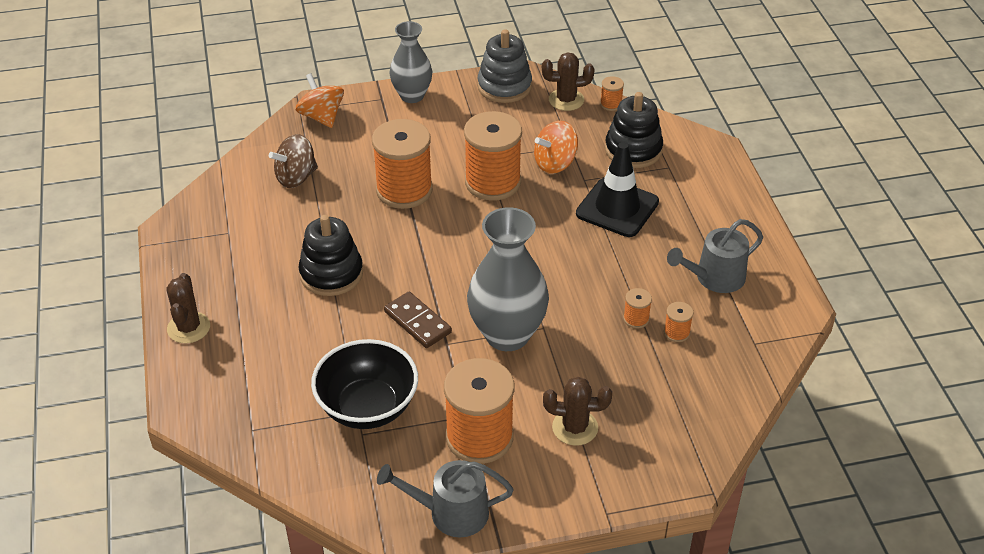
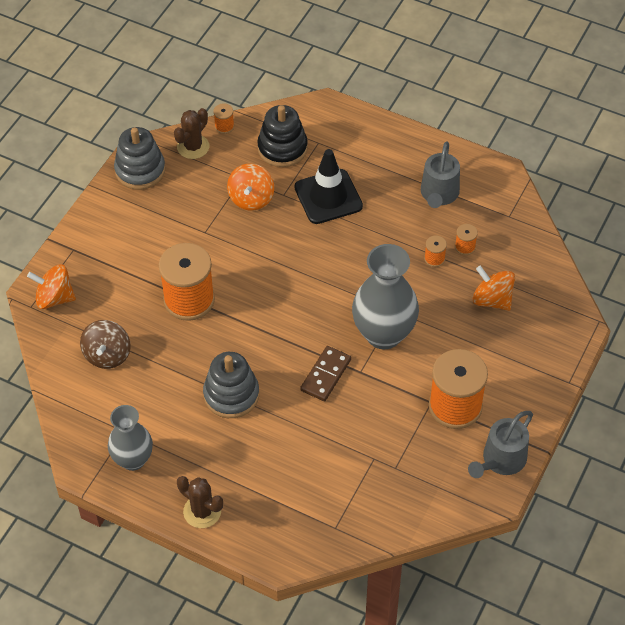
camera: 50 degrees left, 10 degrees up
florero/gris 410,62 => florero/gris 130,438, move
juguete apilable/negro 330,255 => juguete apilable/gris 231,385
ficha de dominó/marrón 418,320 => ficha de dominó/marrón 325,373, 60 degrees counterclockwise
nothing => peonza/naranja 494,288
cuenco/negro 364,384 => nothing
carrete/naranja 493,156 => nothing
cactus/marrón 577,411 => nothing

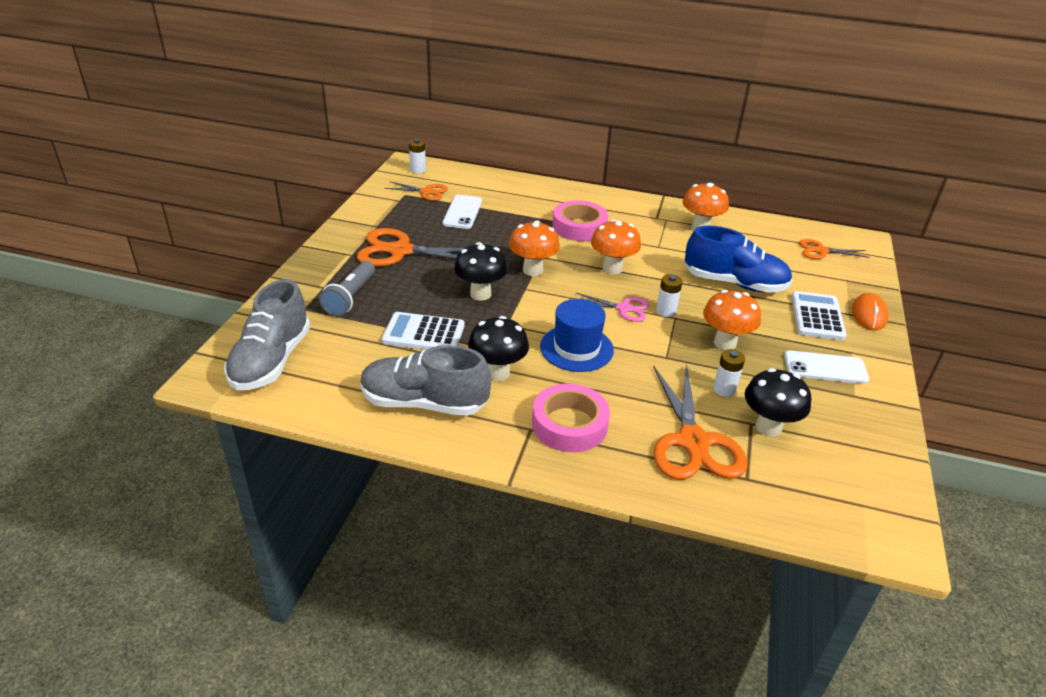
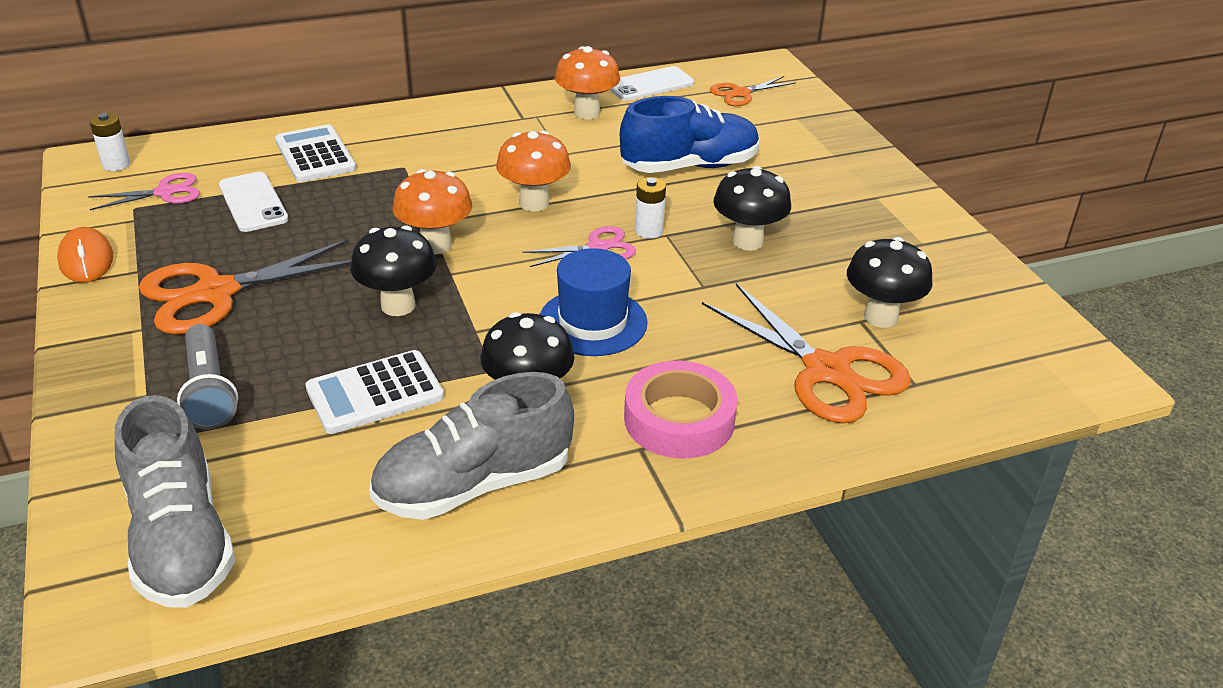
camera: 35 degrees left, 0 degrees up
ratón/naranja 870,312 => ratón/naranja 85,255, move
tijeras/naranja 416,191 => tijeras/rosa 144,191
calculadora/blanco 819,315 => calculadora/blanco 315,153, move
móvil/blanco 826,367 => móvil/blanco 652,83, move
seta/naranja 732,320 => seta/negro 752,208
cinta adhesiva/rosa 580,220 => nothing
pila/blanco 729,373 => nothing

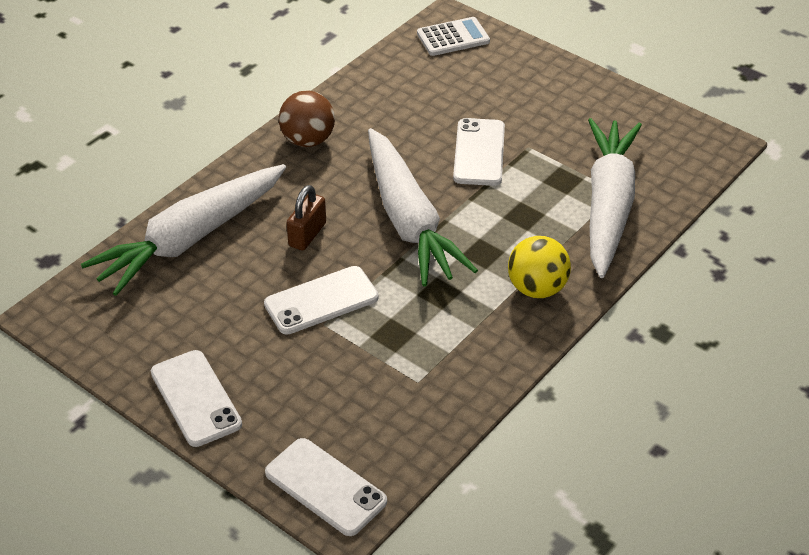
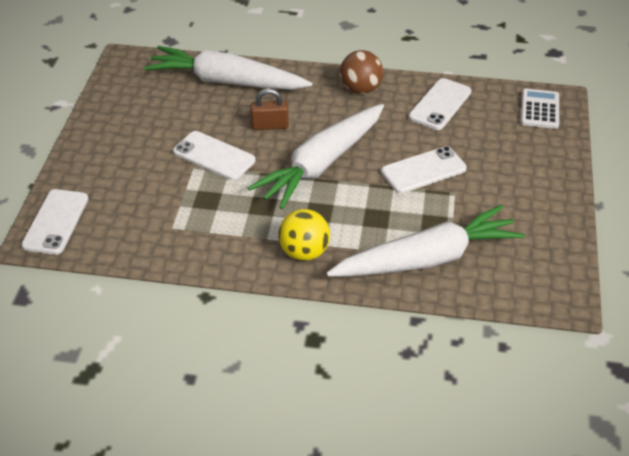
camera: 60 degrees right, 0 degrees up
móvil/blanco 196,398 => móvil/blanco 440,104, move
calculadora/blanco 453,36 => calculadora/blanco 540,109, 120 degrees counterclockwise

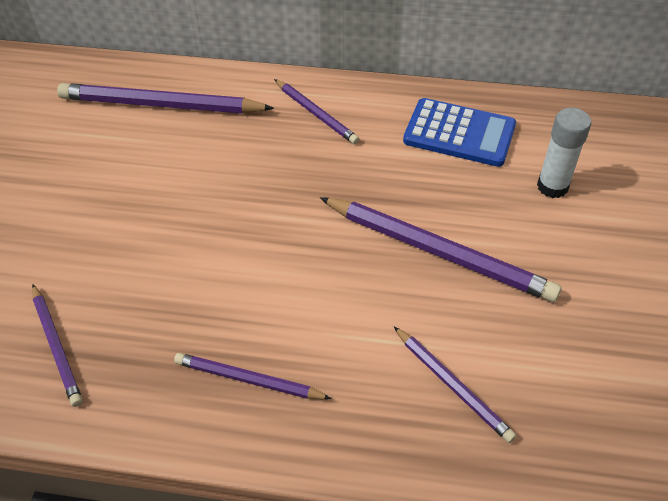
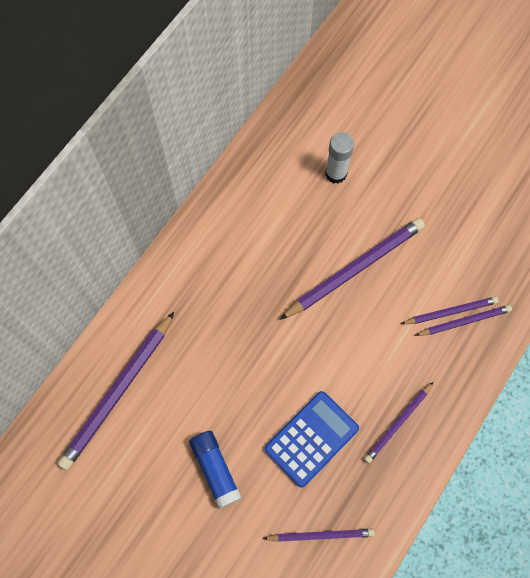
camera: 65 degrees left, 20 degrees up
nothing => barra de pegamento/azul 215,470
calculadora/azul 459,132 => calculadora/azul 311,439, move
lápiz/morado 316,111 => lápiz/morado 463,320, move

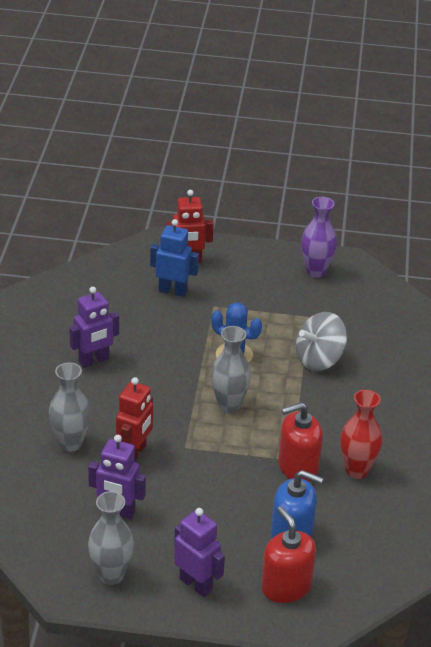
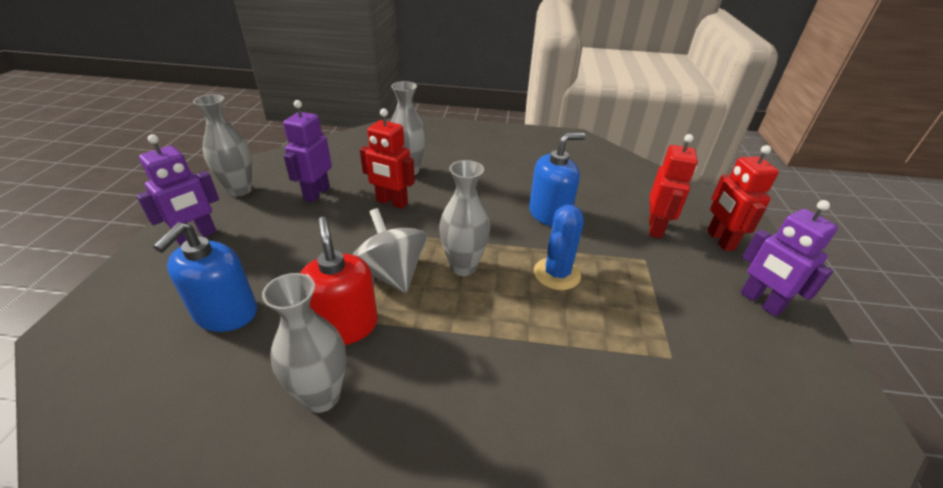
camera: 90 degrees right, 0 degrees up
florero/rojo 361,434 => florero/gris 304,343
peonza/gris 321,341 => peonza/gris 389,250, move
nothing => dispensador de jabón/azul 557,179
robot/azul 174,258 => robot/rojo 673,186
robot/morado 94,327 => robot/morado 789,258, move
dispensador de jabón/rojo 288,554 => nothing
florero/morado 319,237 => nothing

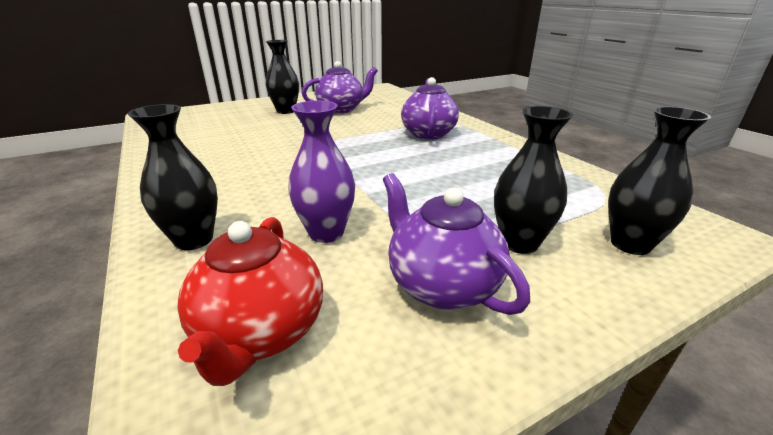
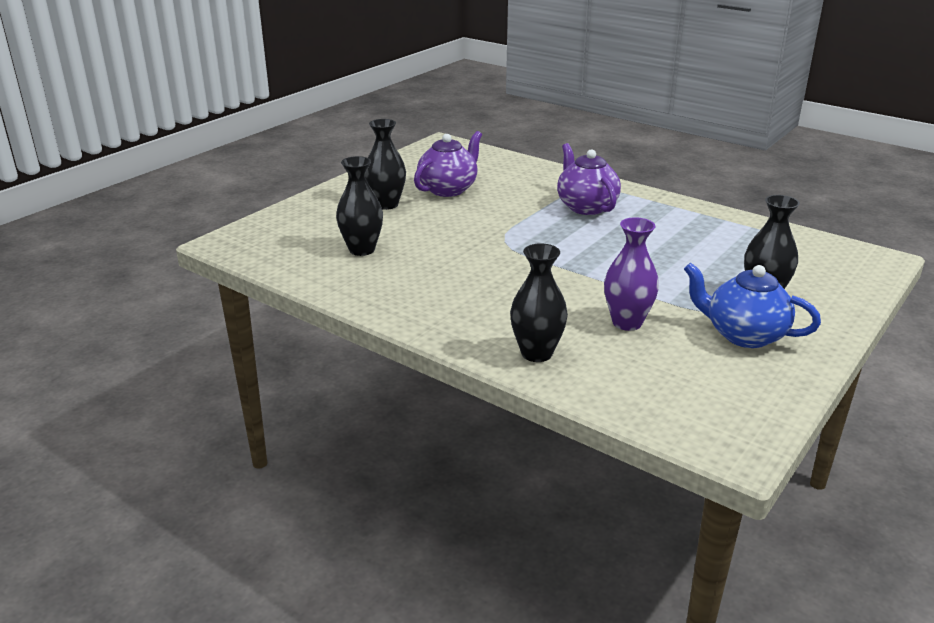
camera: 25 degrees left, 0 degrees up
florero/negro 659,181 => florero/negro 359,206, move
tetera/morado 456,244 => tetera/azul 752,305
tetera/rojo 250,301 => nothing

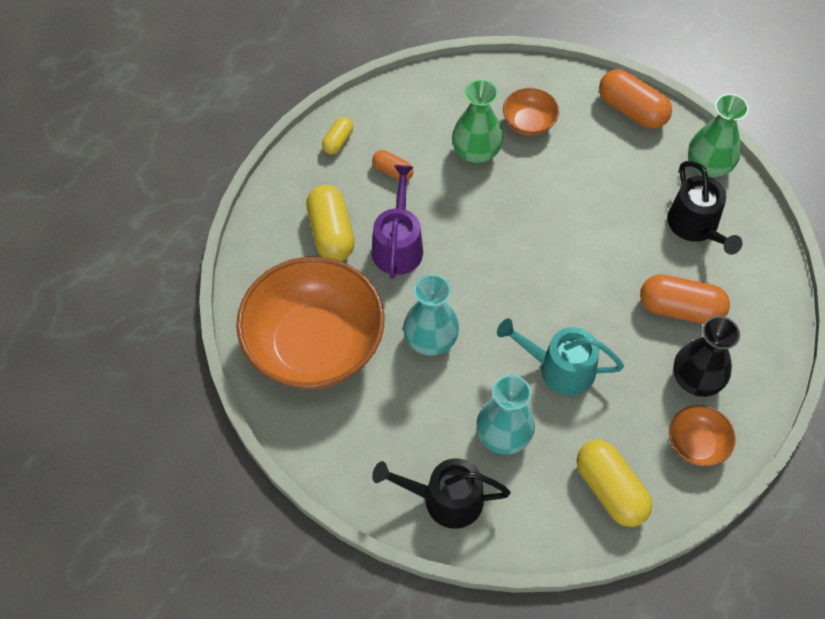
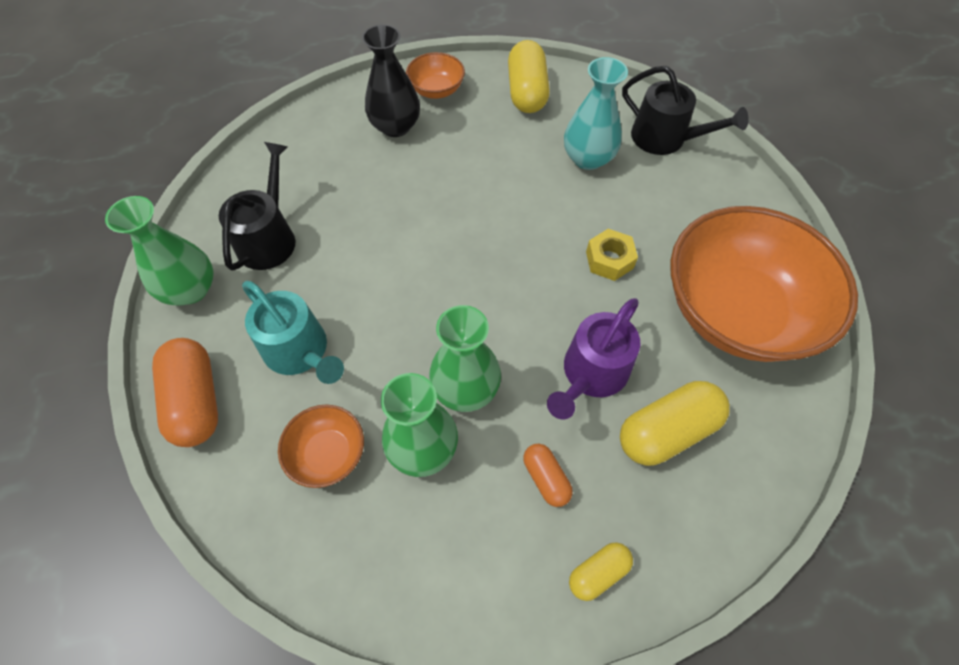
camera: 150 degrees left, 0 degrees up
regadera/turquesa 560,357 => regadera/turquesa 293,332, move
nothing => florero/verde 465,358
florero/turquesa 431,314 => tuerca/amarillo 612,255
cápsula/amarillo 330,223 => cápsula/amarillo 675,423, 45 degrees clockwise
cápsula/naranja 685,299 => nothing

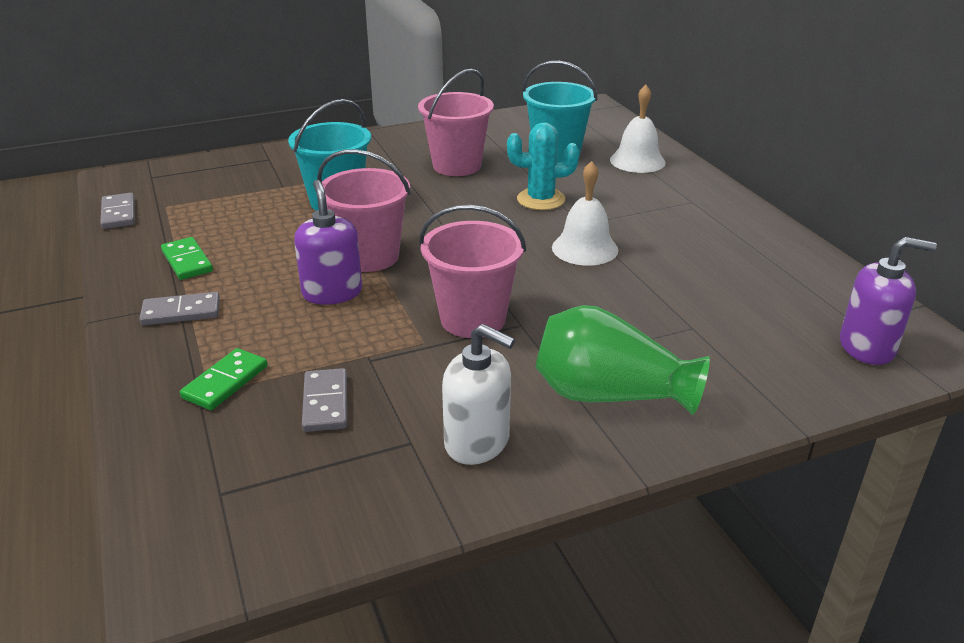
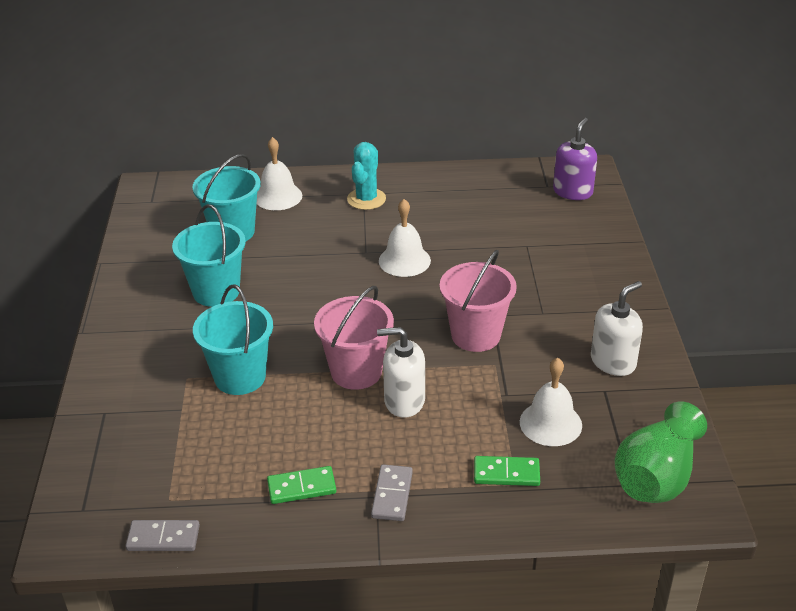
camera: 70 degrees left, 5 degrees up
balde/rosa 456,122 => balde/turquesa 209,255
cactus/turquesa 543,166 => cactus/turquesa 366,176, move
dispensador de jabón/morado 328,242 => dispensador de jabón/blanco 401,372
ficha de dominó/verde 223,379 => ficha de dominó/verde 507,471, 45 degrees counterclockwise
ficha de dominó/gris 324,400 => campana/blanco 551,402
florero/verde 622,360 => florero/verde 661,452, move

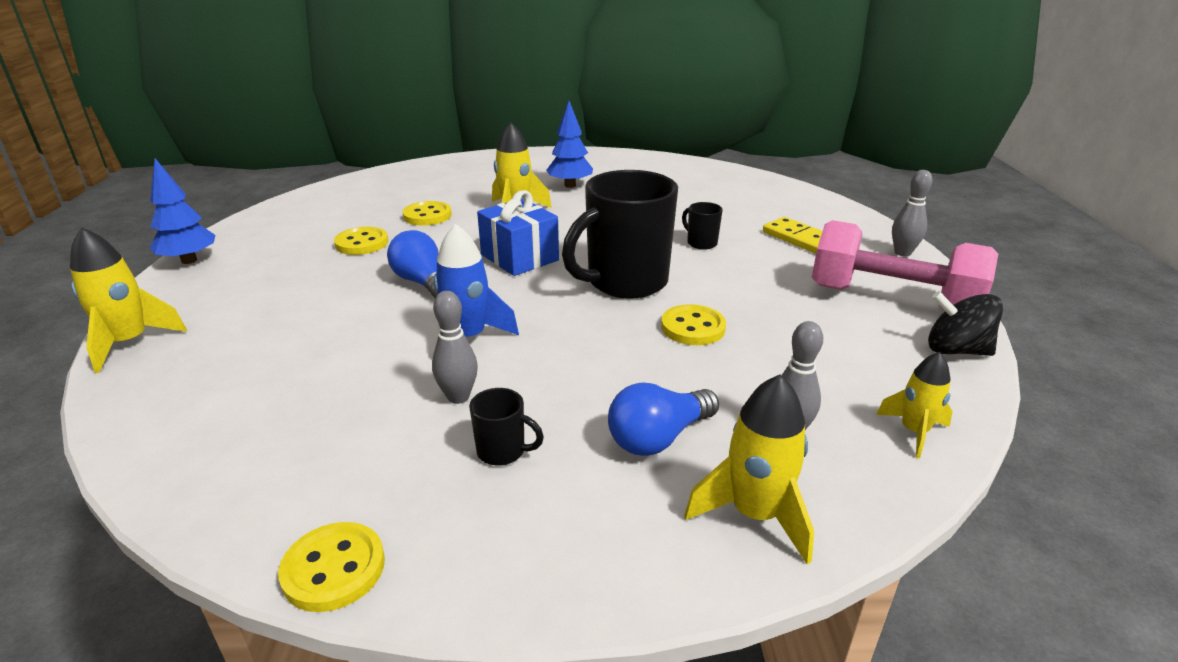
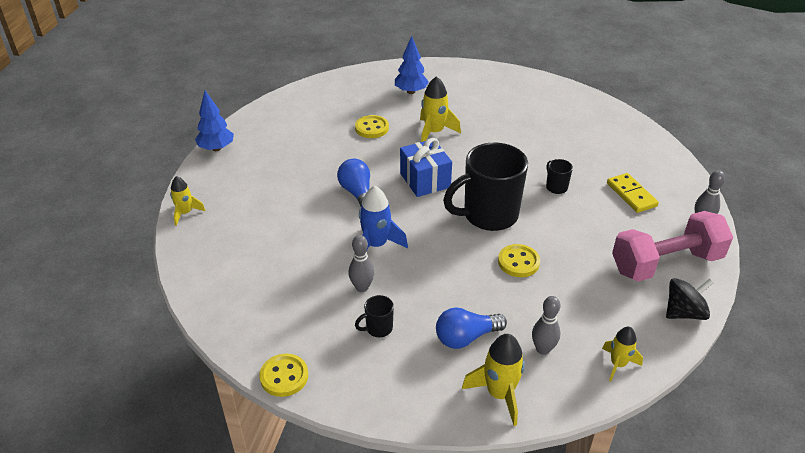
camera: 15 degrees right, 10 degrees up
cohete/amarillo 128,300 => cohete/amarillo 188,201, x0.64
taza/negro 506,427 => taza/negro 374,316, 120 degrees clockwise
árbol/azul 569,144 => árbol/azul 412,65, move
mancuerna/rosa 905,265 => mancuerna/rosa 672,246, 60 degrees counterclockwise
peonza/negro 965,323 => peonza/negro 690,299, 120 degrees clockwise
botón/amarillo 361,241 => nothing

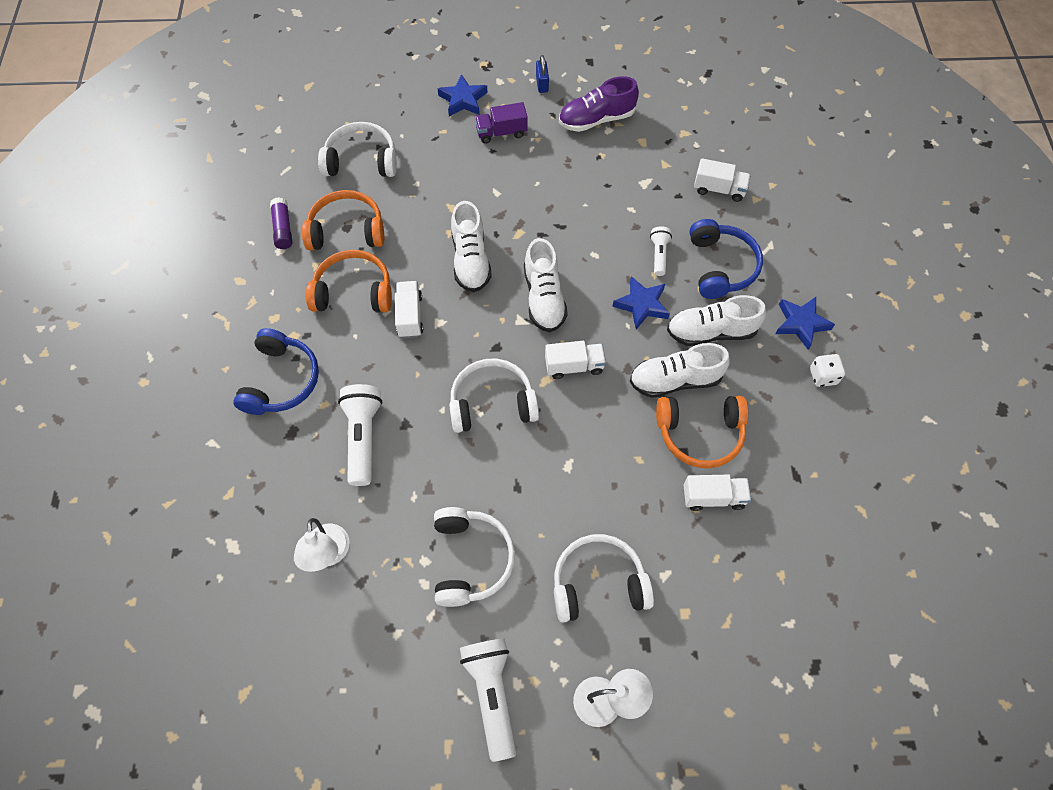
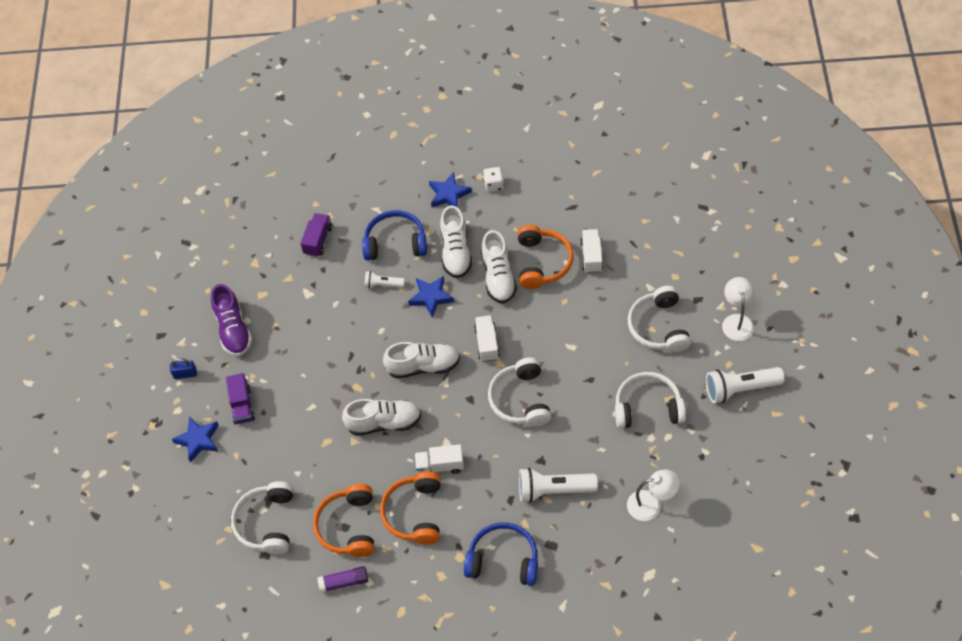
camera: 85 degrees left, 5 degrees down
camión/blanco 722,180 => camión/morado 316,235

